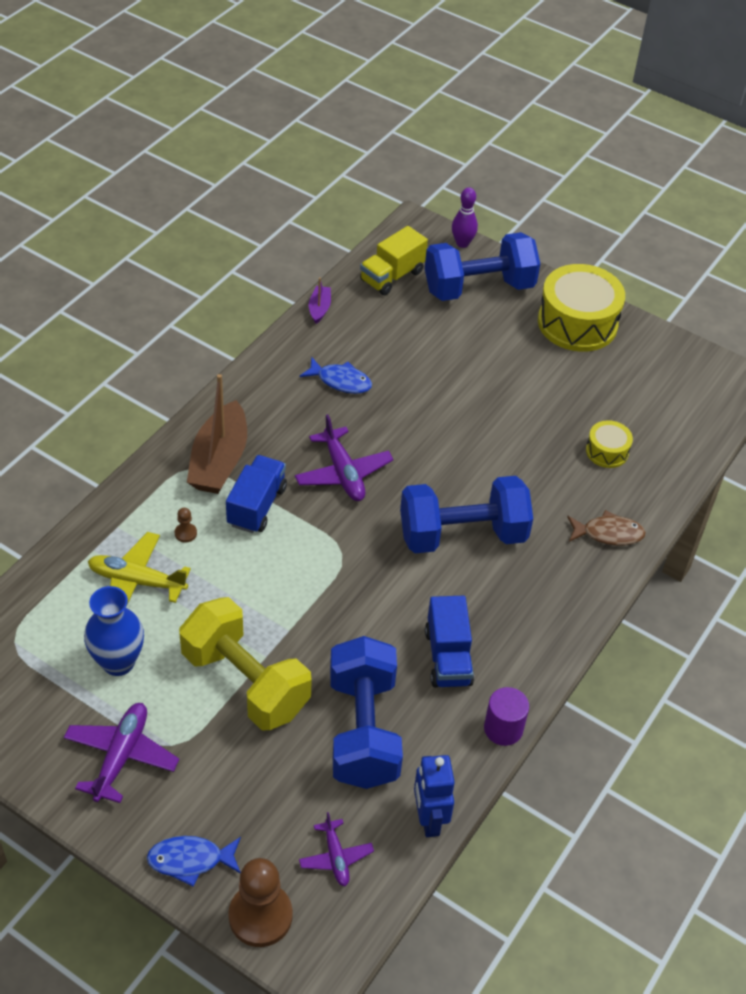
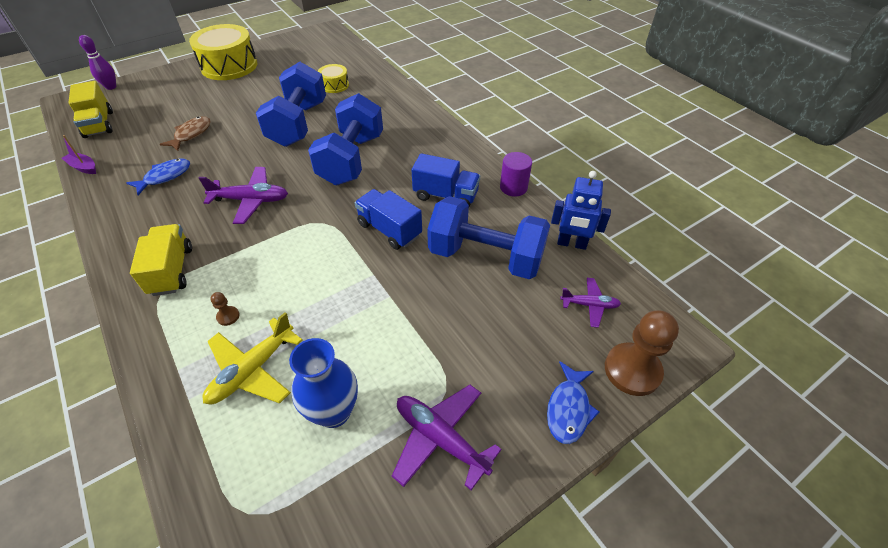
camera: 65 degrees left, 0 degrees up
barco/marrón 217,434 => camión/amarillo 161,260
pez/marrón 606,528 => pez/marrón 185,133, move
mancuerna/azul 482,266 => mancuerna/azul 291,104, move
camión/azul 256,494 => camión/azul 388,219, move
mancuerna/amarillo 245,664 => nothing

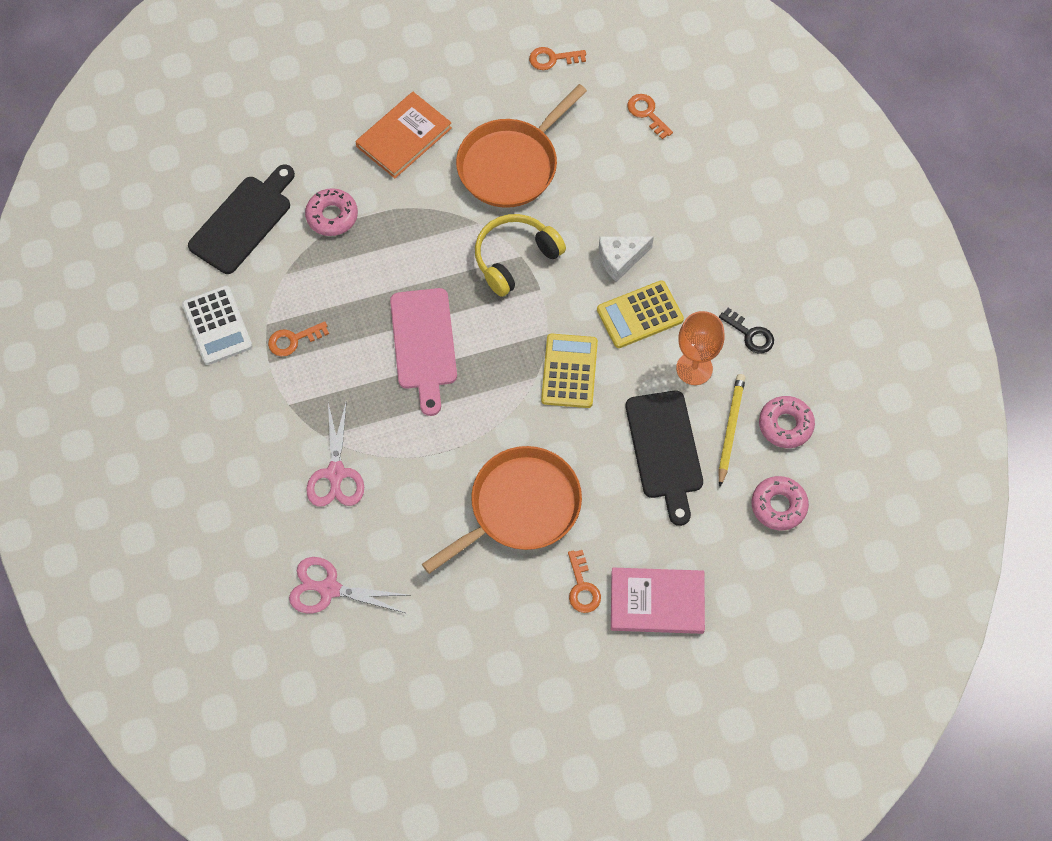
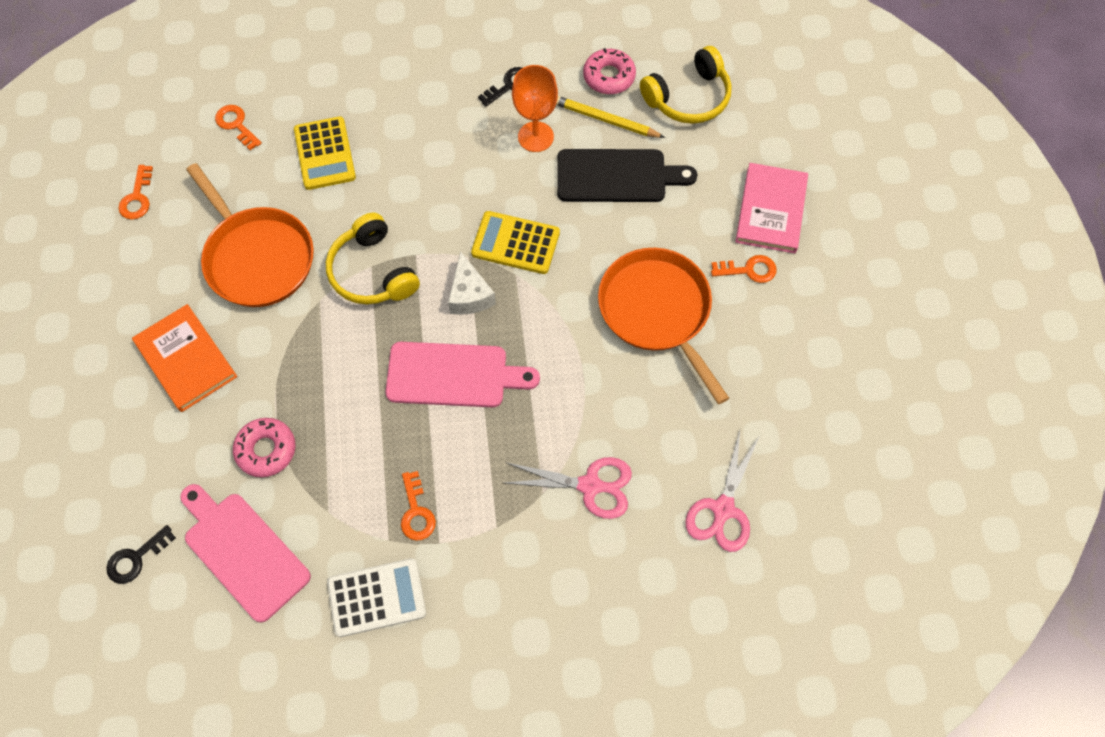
camera: 80 degrees left, 0 degrees up
nothing => llave/negro 141,554
tabla de cortar/negro 241,219 => tabla de cortar/rosa 245,553
llave/naranja 650,116 => llave/naranja 238,127, 75 degrees clockwise
calculadora/amarillo 640,314 => calculadora/amarillo 325,153, move
queso/blanco 626,259 => queso/blanco 472,283, move
rosquilla/rosa 780,503 => auriculares/amarillo 686,85

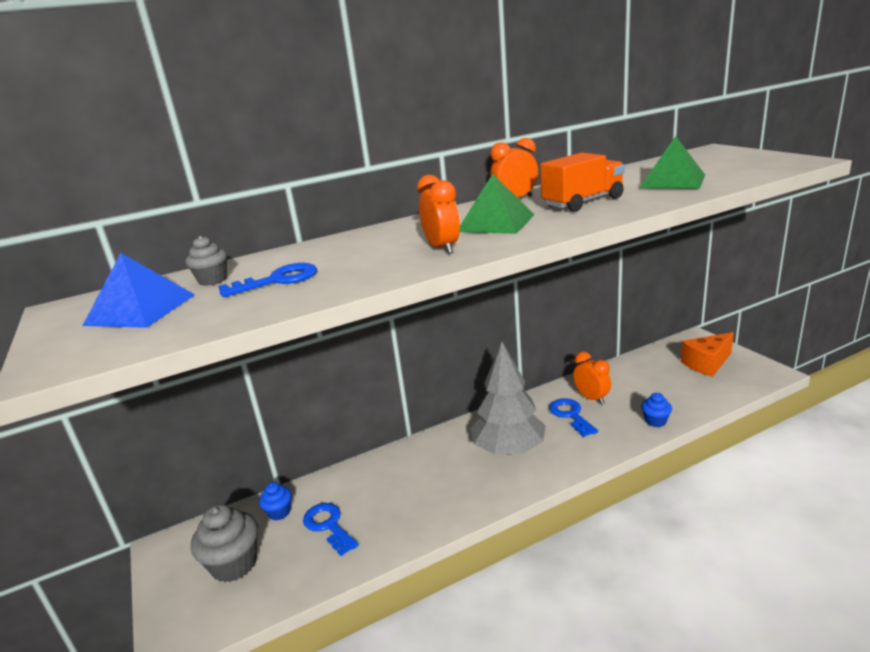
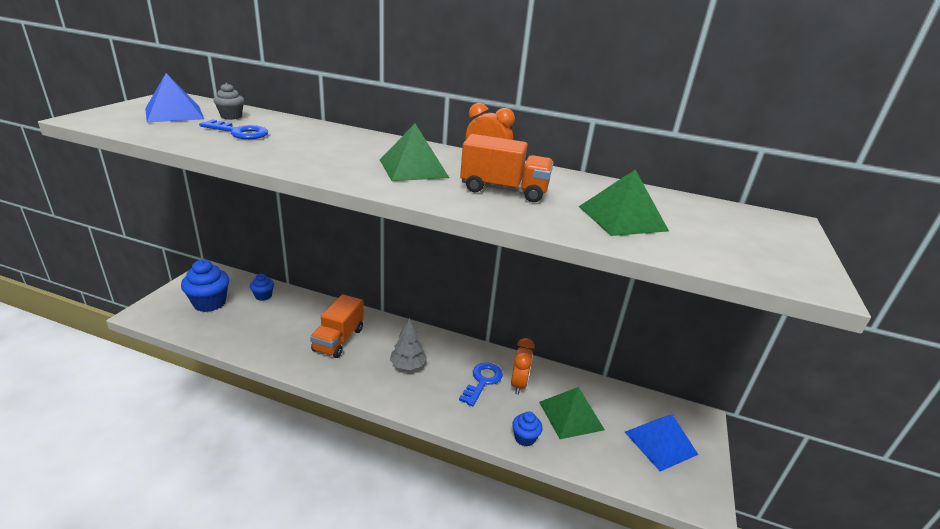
camera: 40 degrees right, 5 degrees up
magdalena/gris 224,543 => magdalena/azul 205,286
nothing => camión/naranja 337,326
árbol/gris 508,398 => árbol/gris 408,344, x0.55
nothing => pirámide/verde 572,413
queso/naranja 707,354 => pirámide/azul 661,442
llave/azul 331,529 => nothing
despertador/naranja 438,214 => nothing

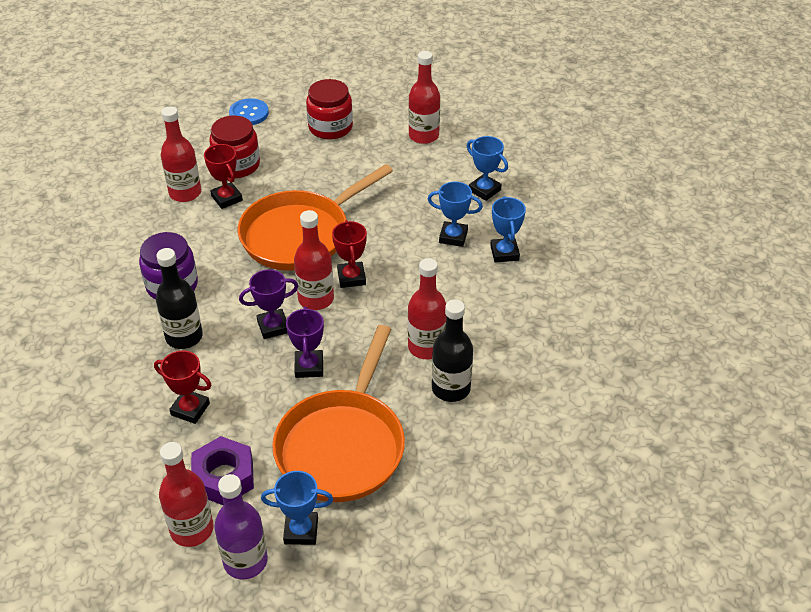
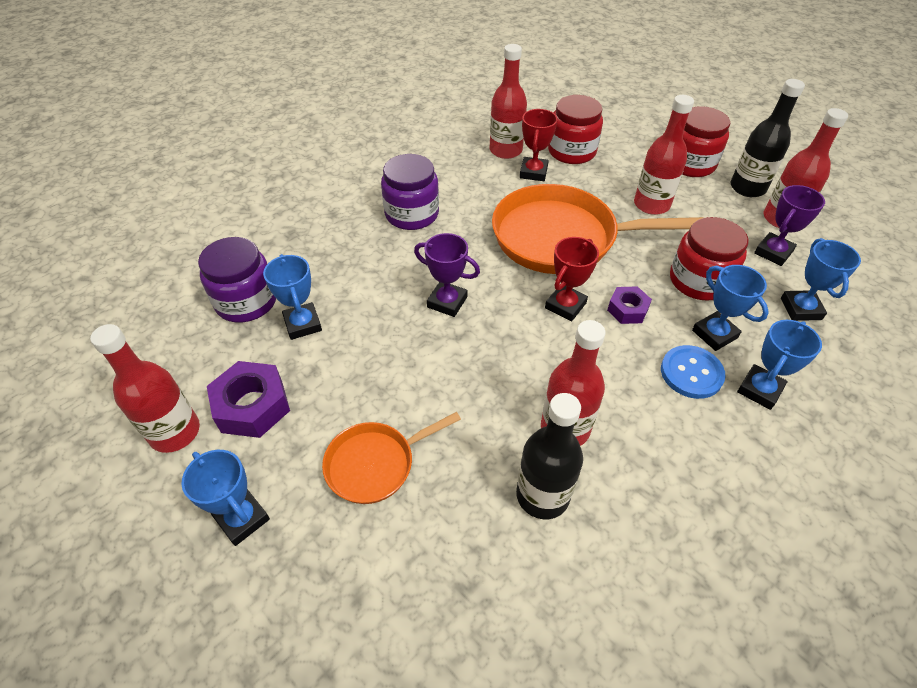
camera: 45 degrees right, 5 degrees up
nothing => tarro/morado 237,280
trofeo/rojo 183,387 => trofeo/azul 292,297
sartén/naranja 338,413 => sartén/naranja 391,458, x0.53
nothing => tuerca/morado 629,305
botella/rojo 314,260 => botella/rojo 664,155, move
botón/azul 249,111 => botón/azul 693,372, move
nothing => tarro/rojo 709,259
botella/negro 179,298 => botella/negro 767,138, move
trofeo/morado 305,342 => trofeo/morado 789,225, move
botella/morado 241,526 => nothing

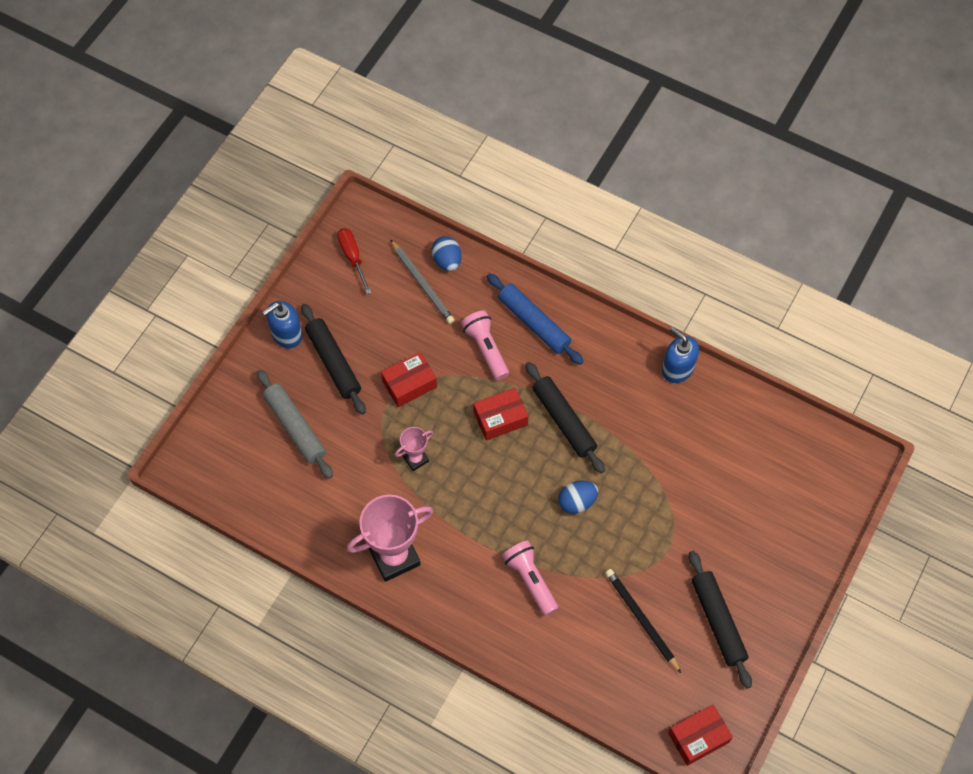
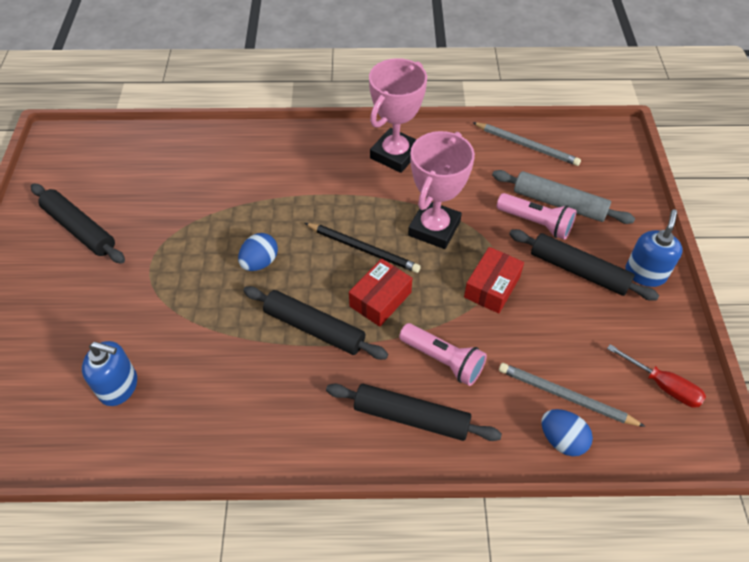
camera: 150 degrees right, 10 degrees down
dispensador de jabón/azul 680,355 => dispensador de jabón/azul 109,373, move
lápiz/negro 643,621 => lápiz/negro 363,248, move
rodillo/azul 535,319 => rodillo/negro 414,412
trofeo/rosa 414,449 => trofeo/rosa 441,190, x1.97
nothing => lápiz/gris 526,144
lámpara de mano/rosa 530,578 => lámpara de mano/rosa 537,216, move
caja/rojo 700,735 => nothing

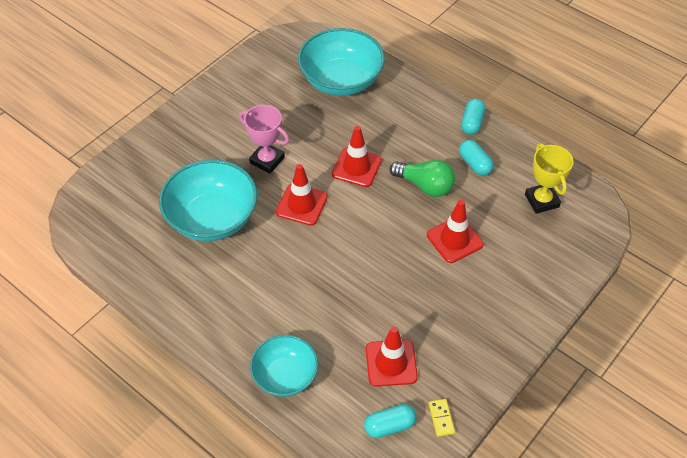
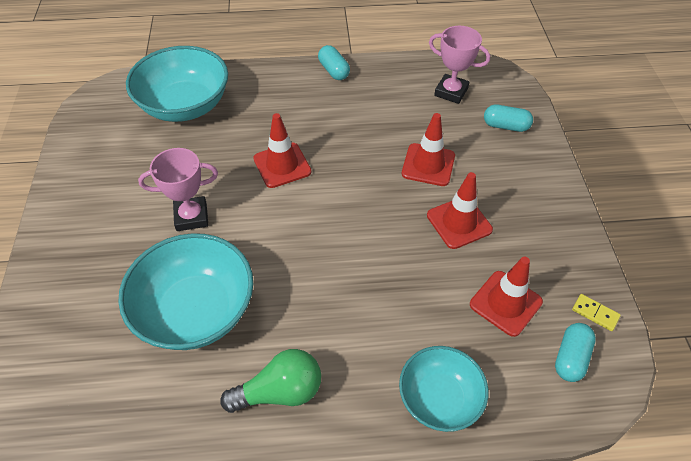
camera: 45 degrees left, 0 degrees up
bombilla/verde 422,178 => bombilla/verde 270,381, move
cono de tráfico/rojo 302,195 => cono de tráfico/rojo 460,210, move
trofeo/amarillo 549,178 => trofeo/rosa 459,65
cápsula/turquesa 476,158 => cápsula/turquesa 508,118, move

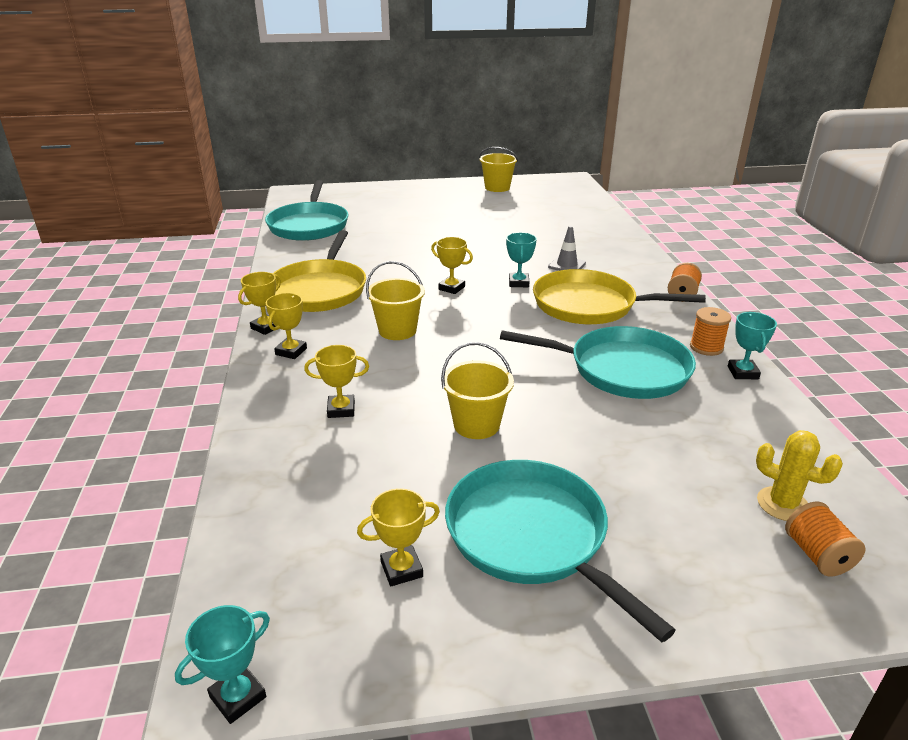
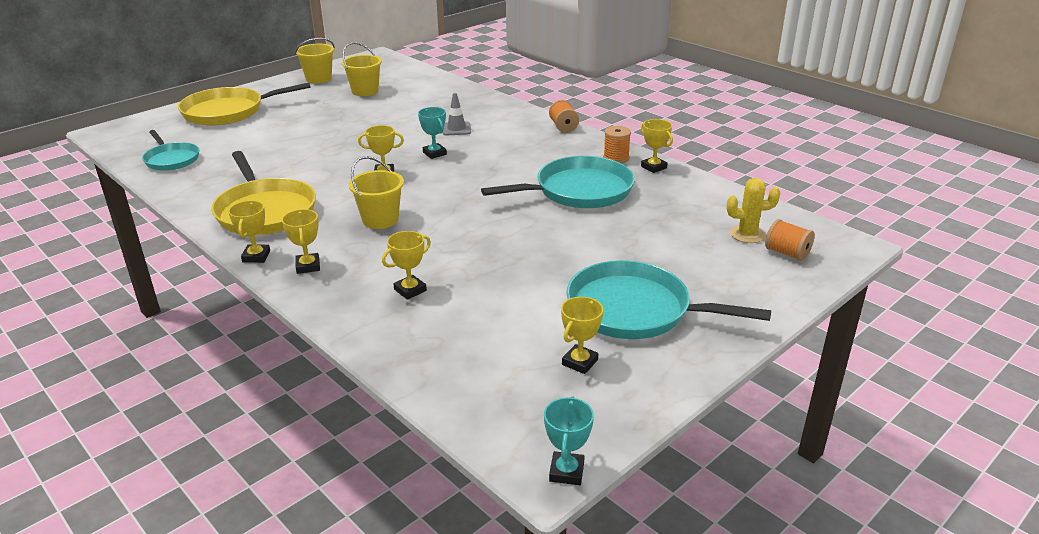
camera: 35 degrees left, 0 degrees up
sartén/turquesa 306,210 => sartén/turquesa 170,150, x0.60
sartén/amarillo 619,296 => sartén/amarillo 244,104, move
balde/amarillo 477,390 => balde/amarillo 361,69, move
trofeo/turquesa 752,345 => trofeo/amarillo 657,146

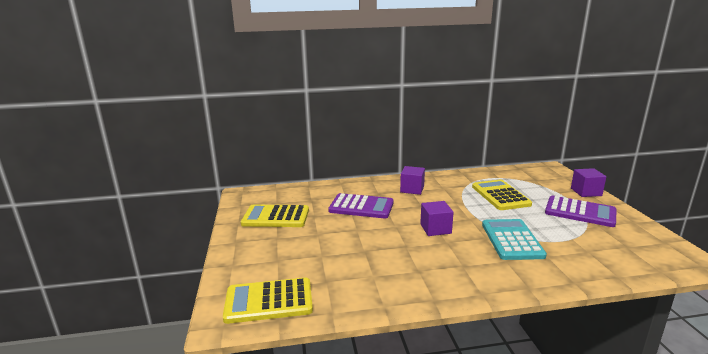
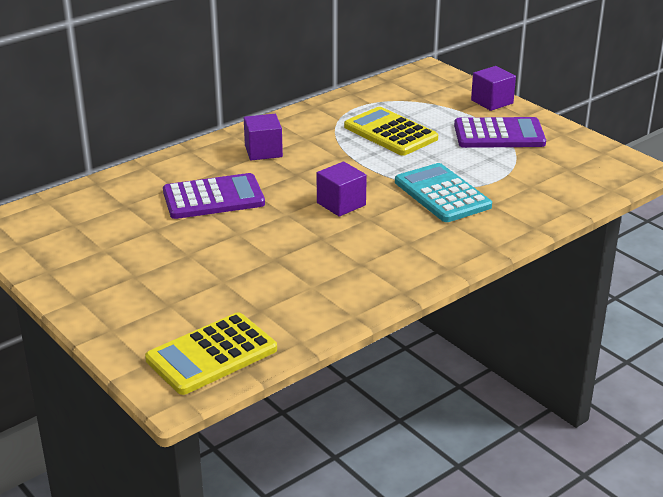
camera: 30 degrees left, 10 degrees up
calculadora/amarillo 275,216 => nothing

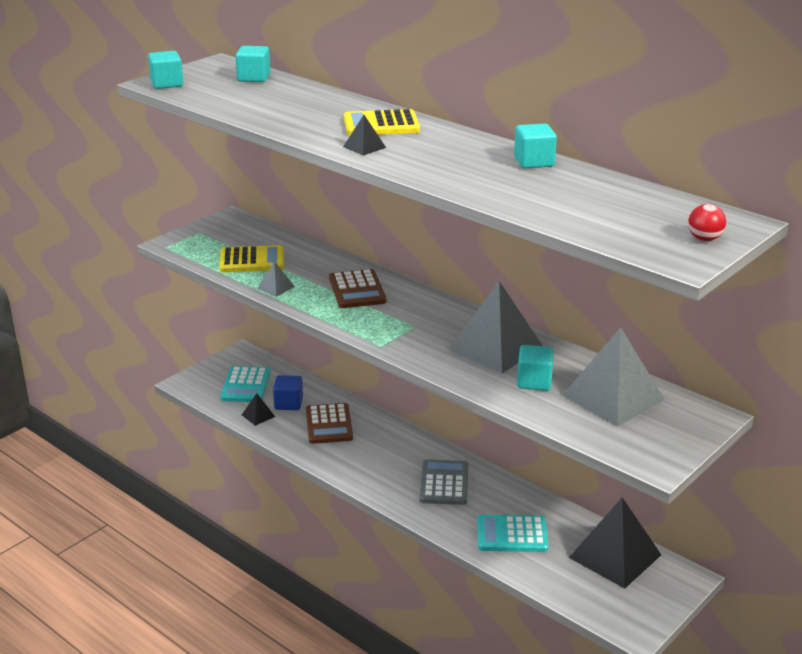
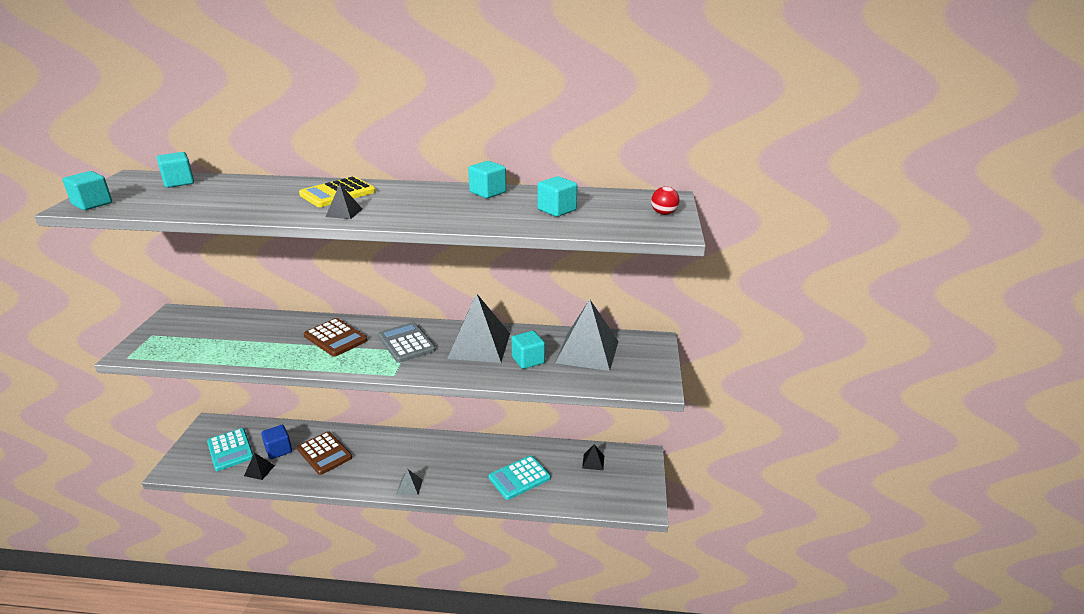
camera: 35 degrees left, 0 degrees up
calculadora/gris 444,482 => calculadora/gris 407,342, move
pirámide/gris 276,279 => pirámide/gris 409,482, move
nothing => cubo/turquesa 557,196
pirámide/negro 615,543 => pirámide/negro 593,457, x0.44
calculadora/amarillo 251,258 => nothing

